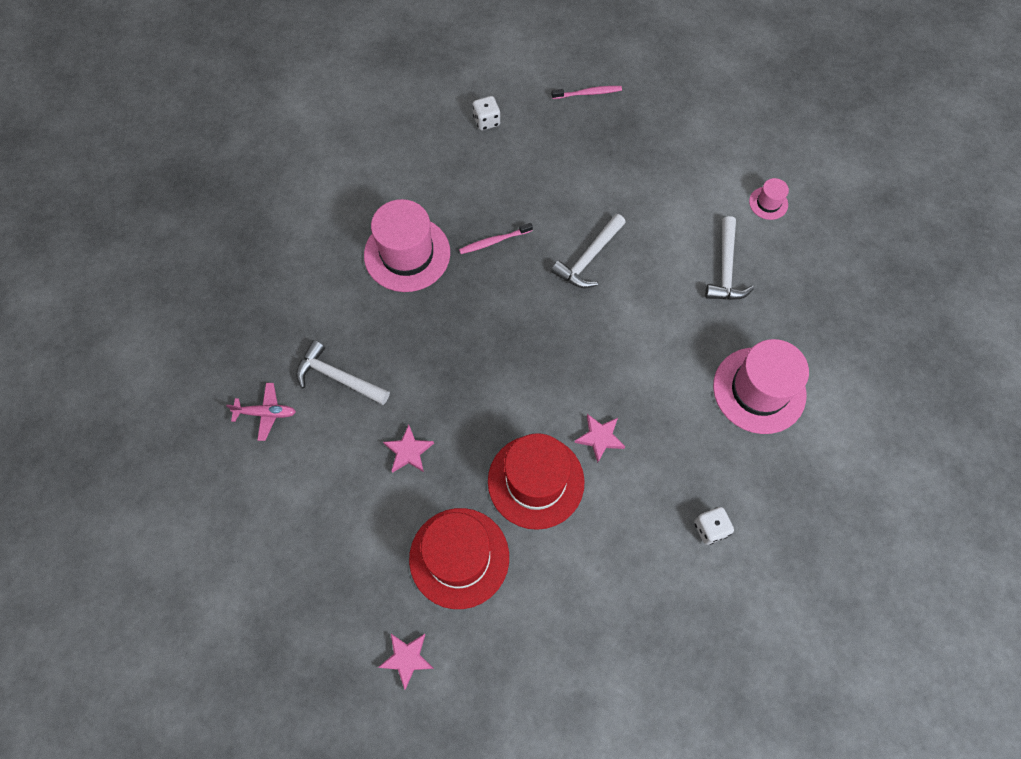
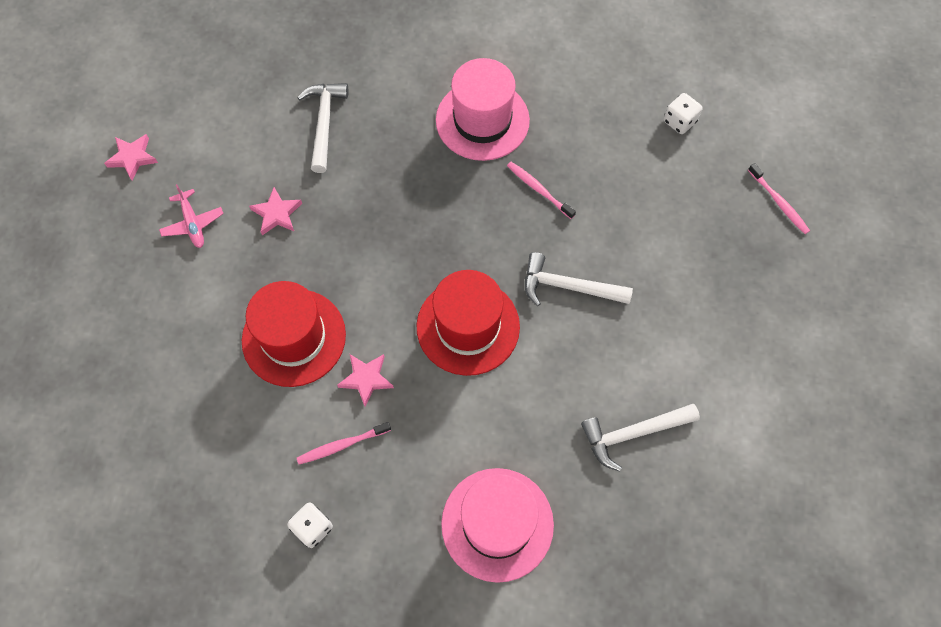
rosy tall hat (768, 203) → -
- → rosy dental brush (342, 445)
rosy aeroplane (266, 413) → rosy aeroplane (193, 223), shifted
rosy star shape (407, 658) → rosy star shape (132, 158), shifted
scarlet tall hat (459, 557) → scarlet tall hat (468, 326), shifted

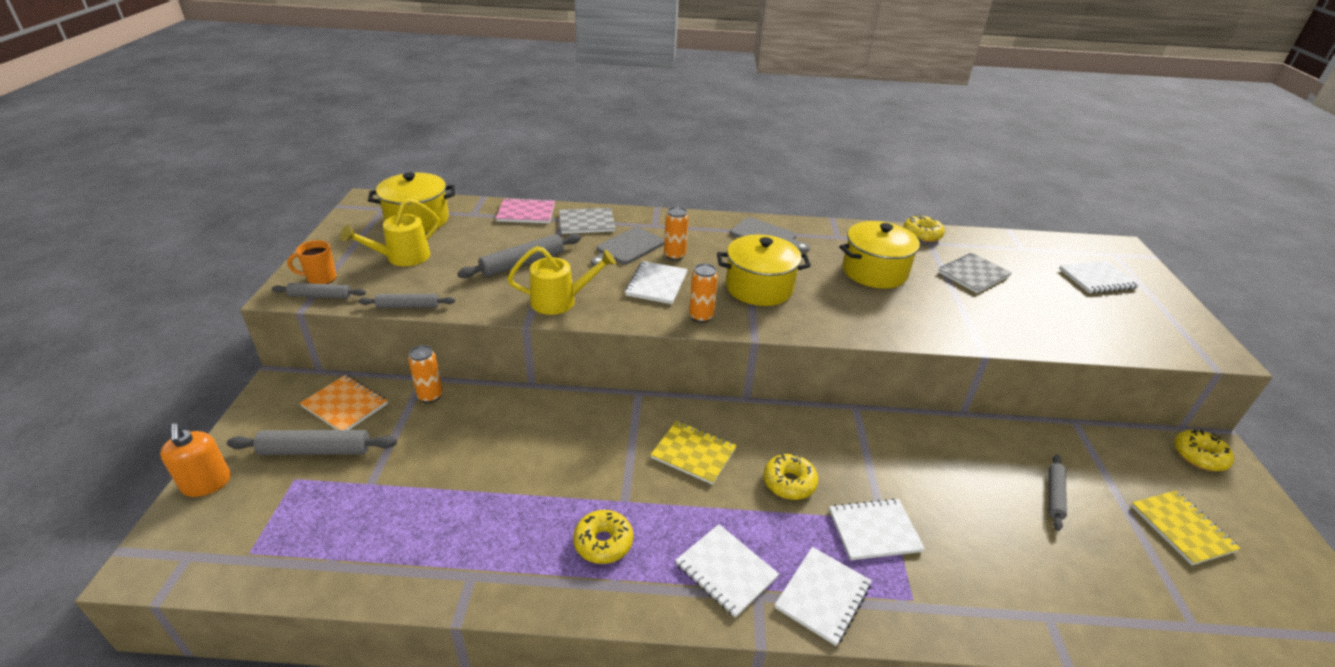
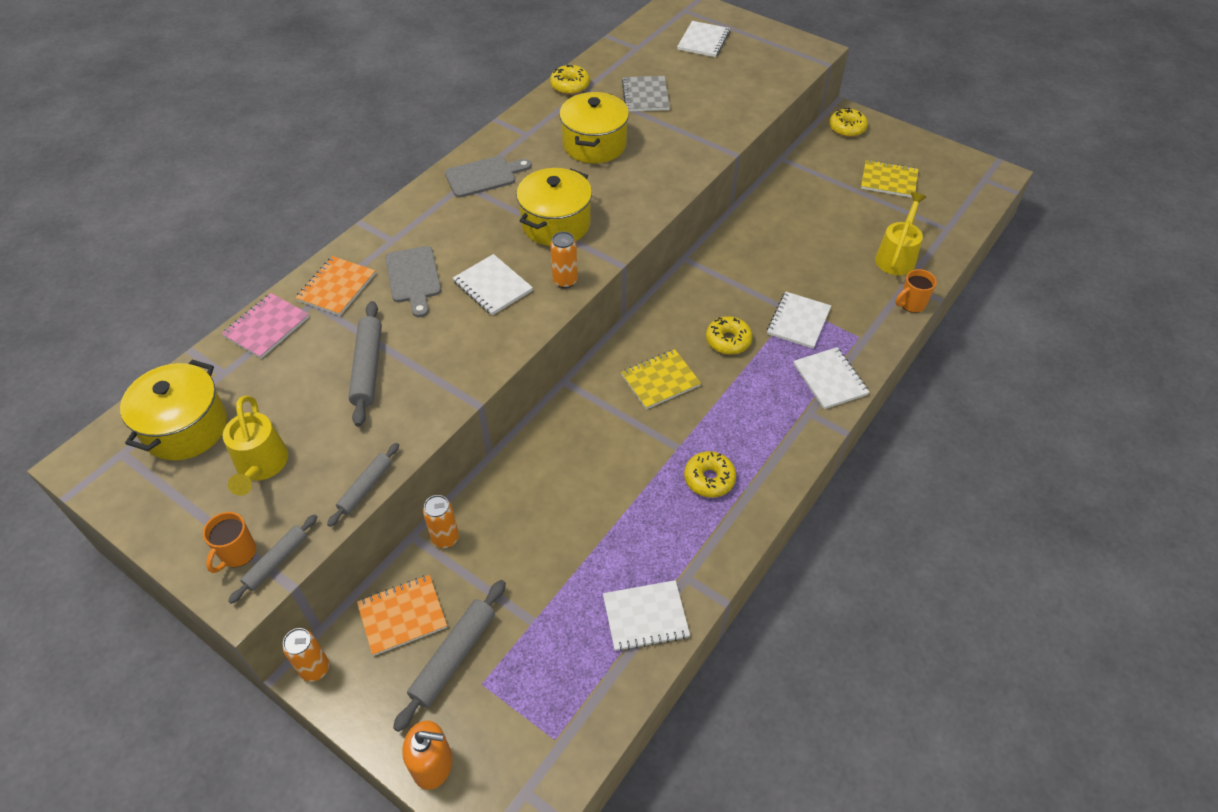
gray pastry roller (1054, 495) → -
- → bright orange coffee mug (911, 304)
bright yellow watering can (560, 301) → bright yellow watering can (897, 256), shifted
bright orange tin (674, 256) → bright orange tin (315, 669), shifted
pure white notepad (726, 571) → pure white notepad (645, 616), shifted
gray notepad (587, 222) → bright orange notepad (336, 287)

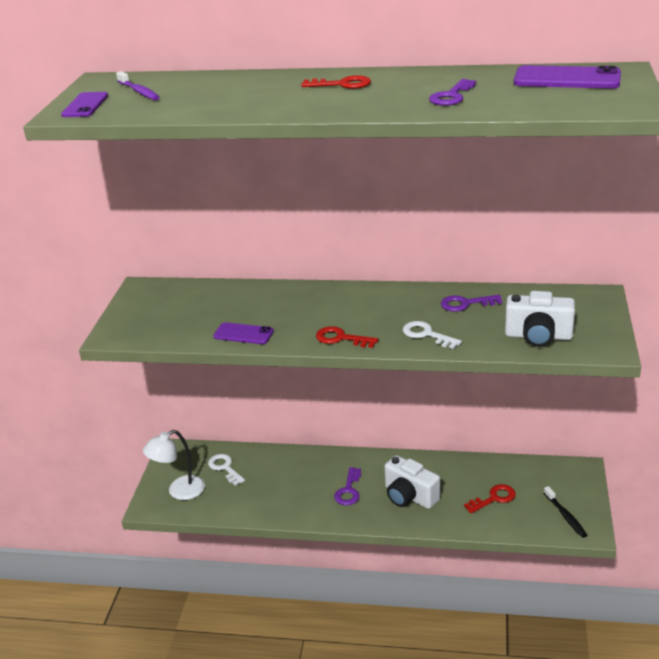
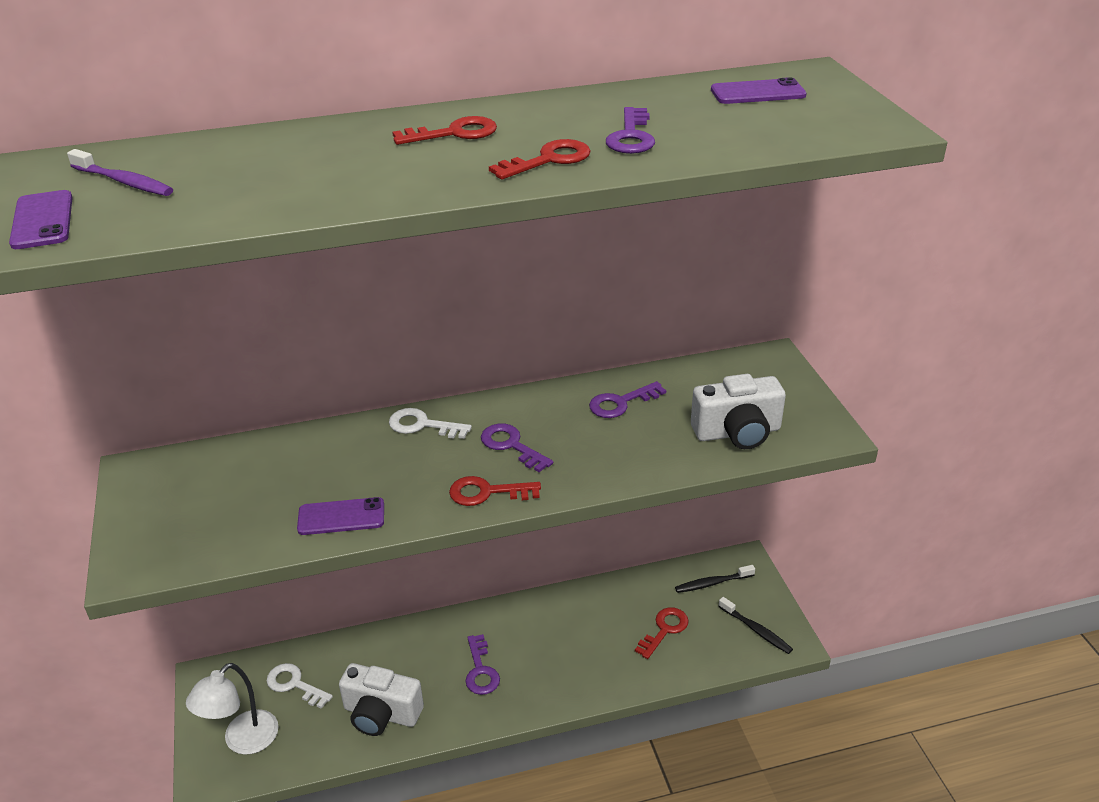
- → purple latchkey (511, 446)
- → scarlet latchkey (548, 160)
- → ebony dental brush (712, 583)
pure white photo camera (409, 496) → pure white photo camera (381, 714), shifted
pure white latchkey (426, 335) → pure white latchkey (422, 425), shifted
purple mobile phone (567, 79) → purple mobile phone (757, 93), x0.64

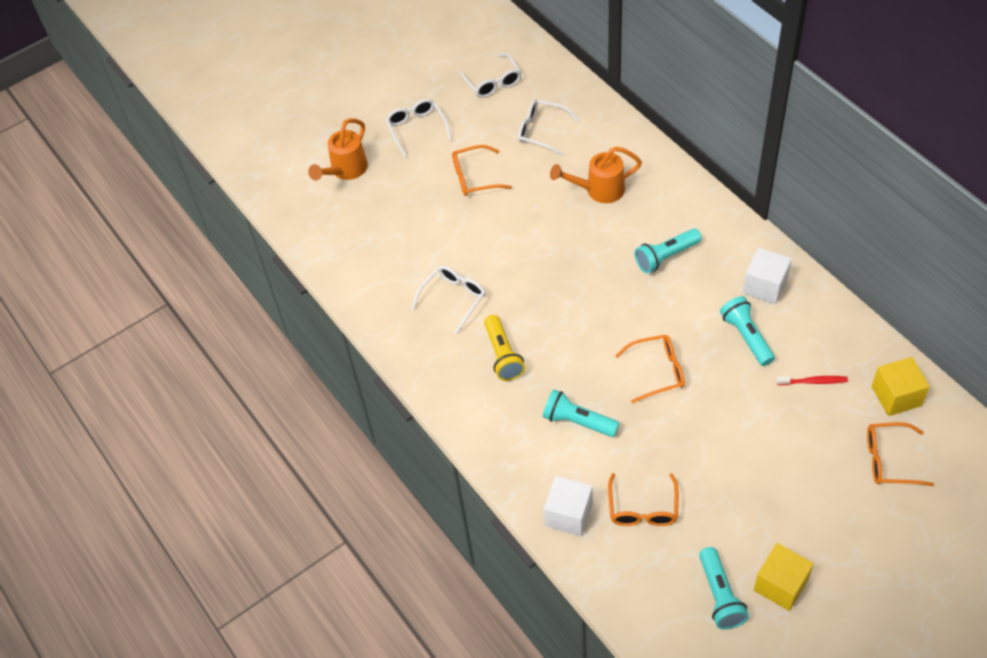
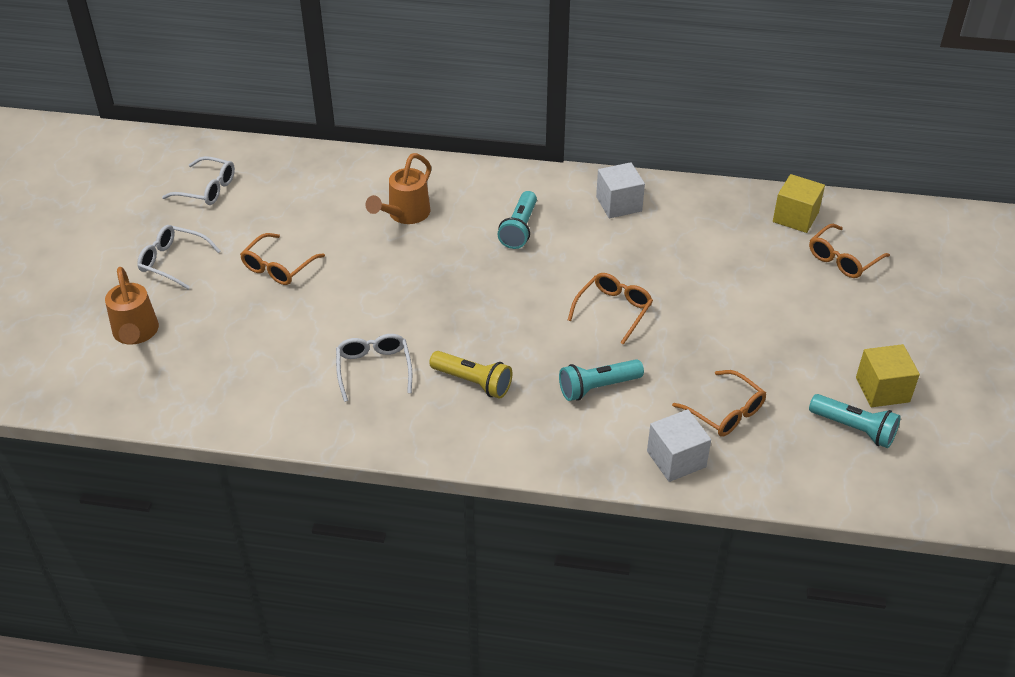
pure white eyeglasses (541, 131) → -
turquoise flashlight (746, 337) → -
scarlet dental brush (813, 381) → -

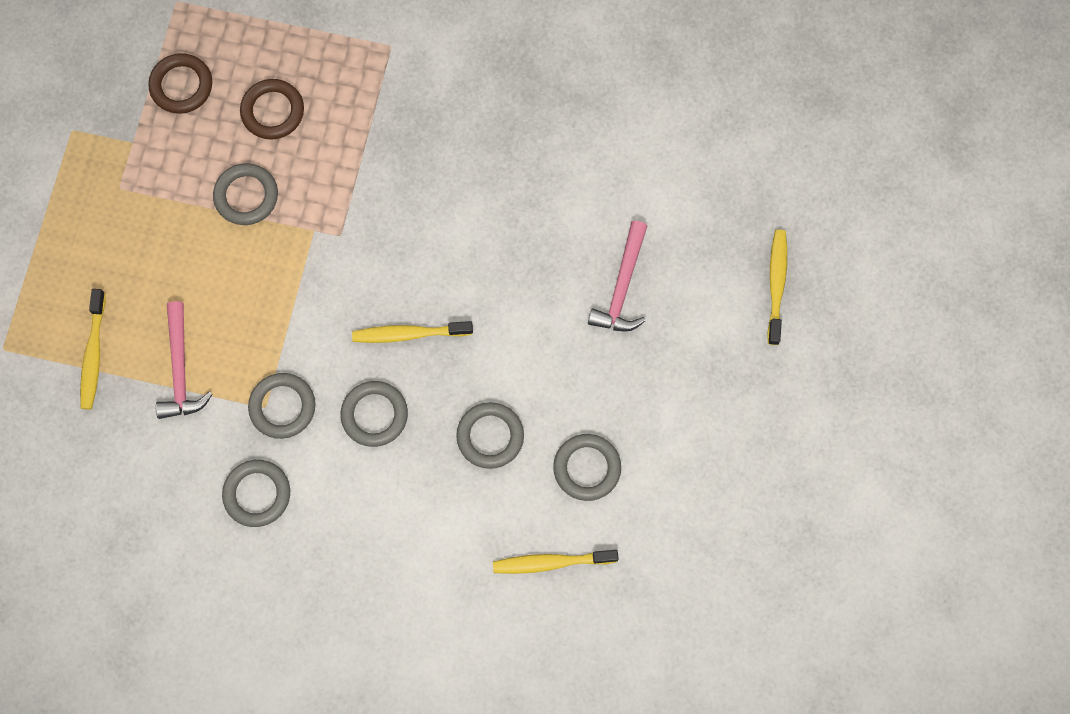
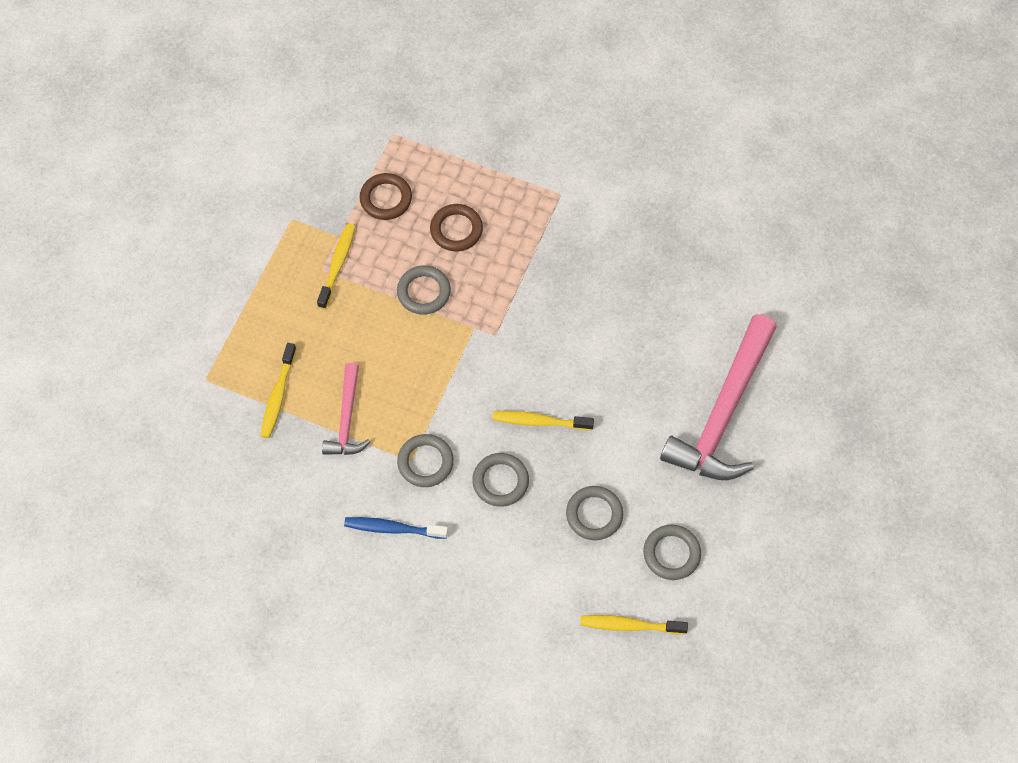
bright yellow dental brush (776, 284) → bright yellow dental brush (338, 264), shifted
gray ring (257, 494) → royal blue dental brush (393, 528)
rosy carpenter's hammer (622, 287) → rosy carpenter's hammer (723, 413), x1.89

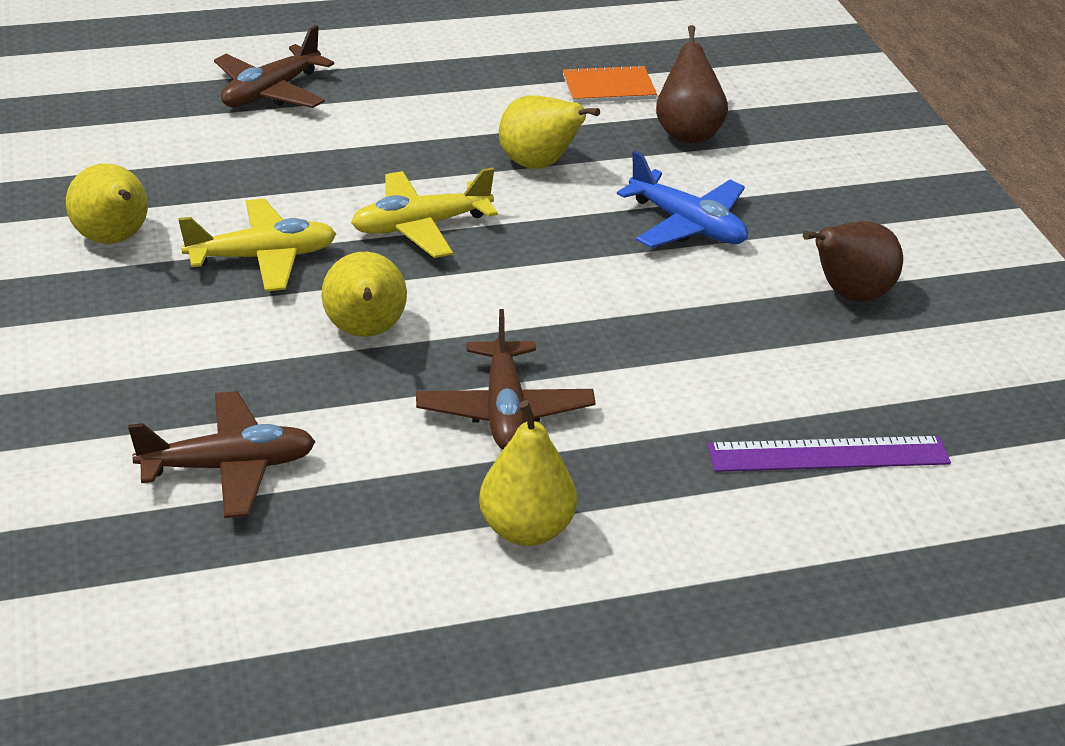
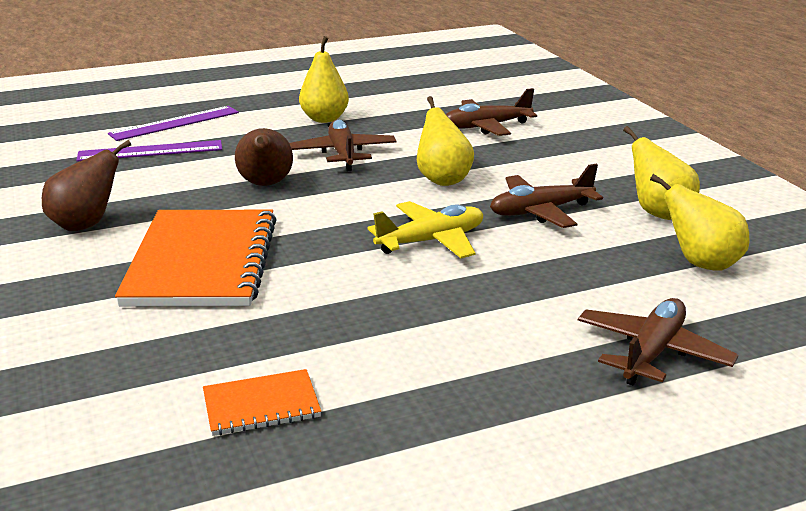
- → purple measuring stick (175, 123)
bright yellow toy pear (539, 165) → bright yellow toy pear (701, 263), shifted
dark brown toy pear (687, 133) → dark brown toy pear (265, 184), shifted
royal blue aeroplane (687, 225) → bright orange notepad (202, 262)
bright yellow aeroplane (262, 258) → dark brown aeroplane (540, 211)

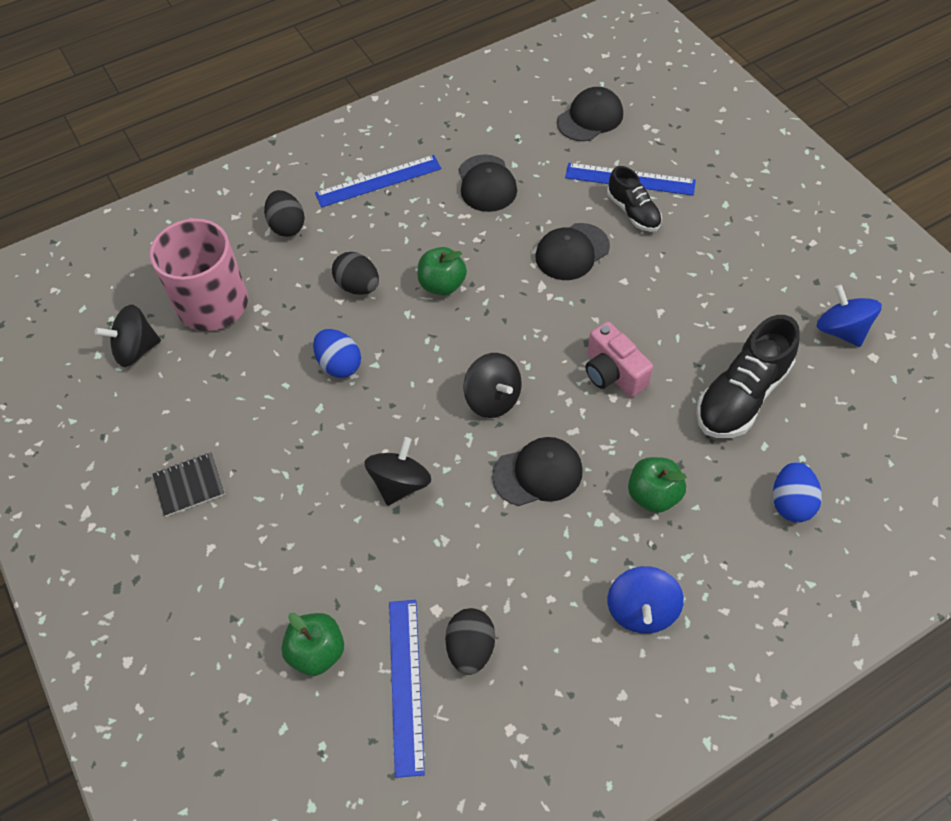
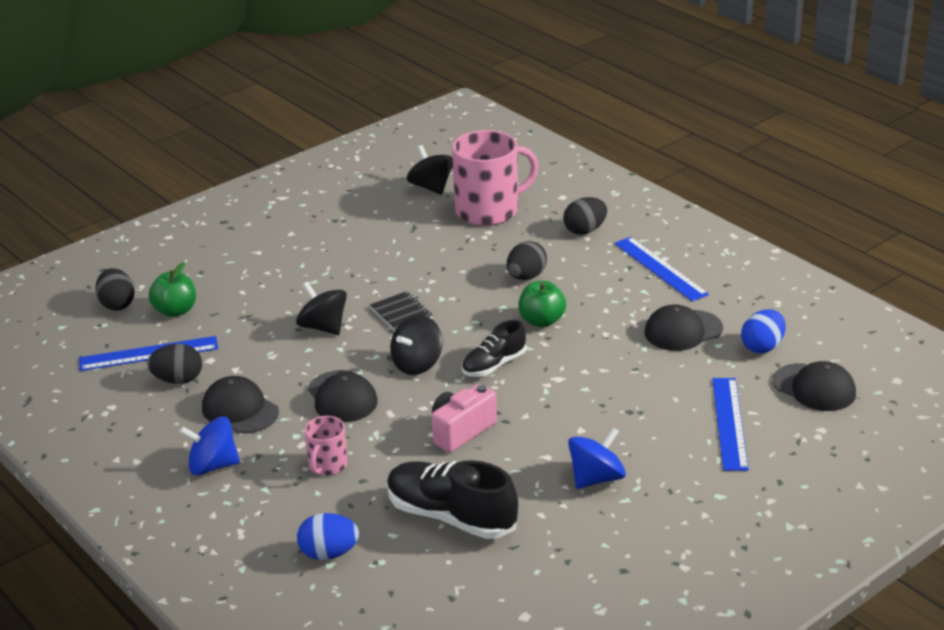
- → ebony egg (117, 304)
ebony notepad (189, 485) → ebony notepad (401, 313), shifted
royal blue egg (339, 364) → royal blue egg (762, 347), shifted
ebony cap (572, 252) → ebony cap (240, 410), shifted
ebony shoe (633, 212) → ebony shoe (494, 365), shifted
royal blue spinning top (841, 330) → royal blue spinning top (596, 478), shifted
emerald apple fruit (653, 495) → rosy coffee mug (327, 465)
ebony spinning top (400, 483) → ebony spinning top (323, 327), 150 degrees counterclockwise

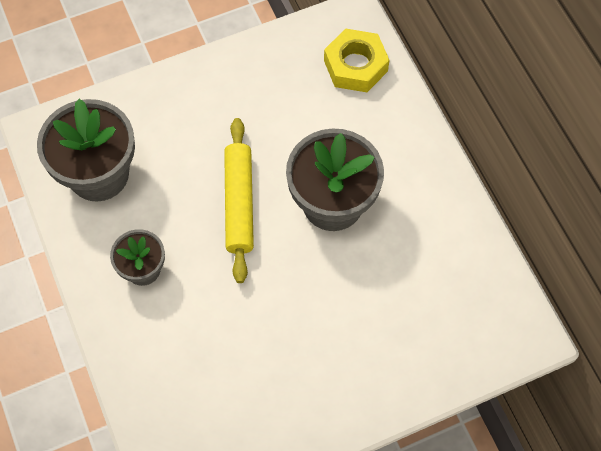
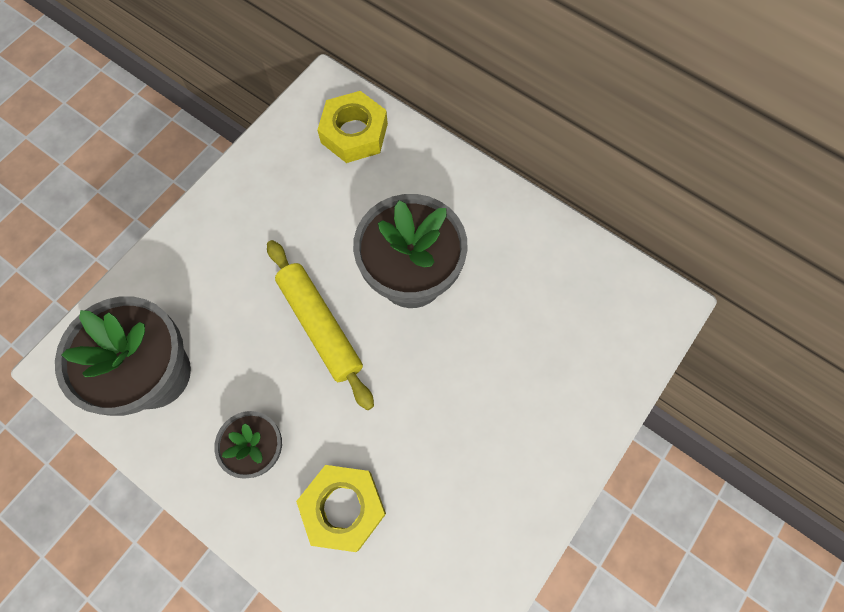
- → bright yellow hexagon nut (343, 507)

